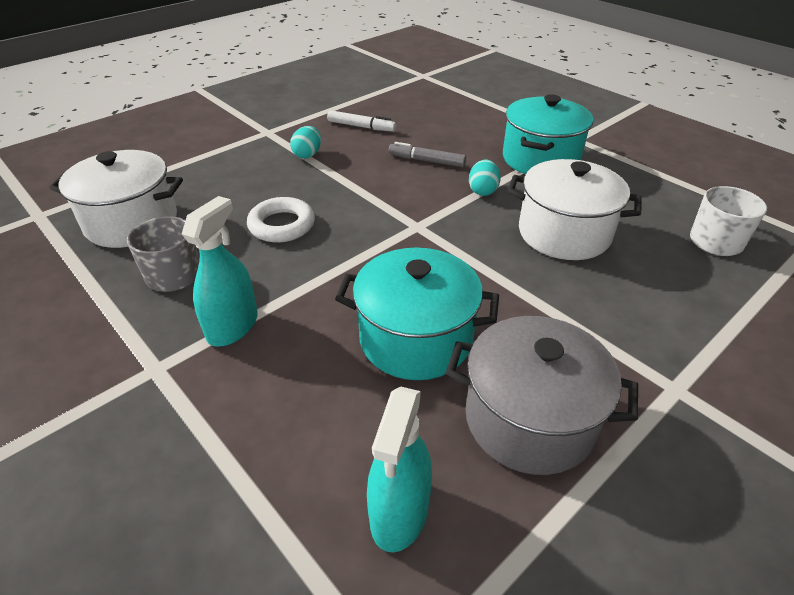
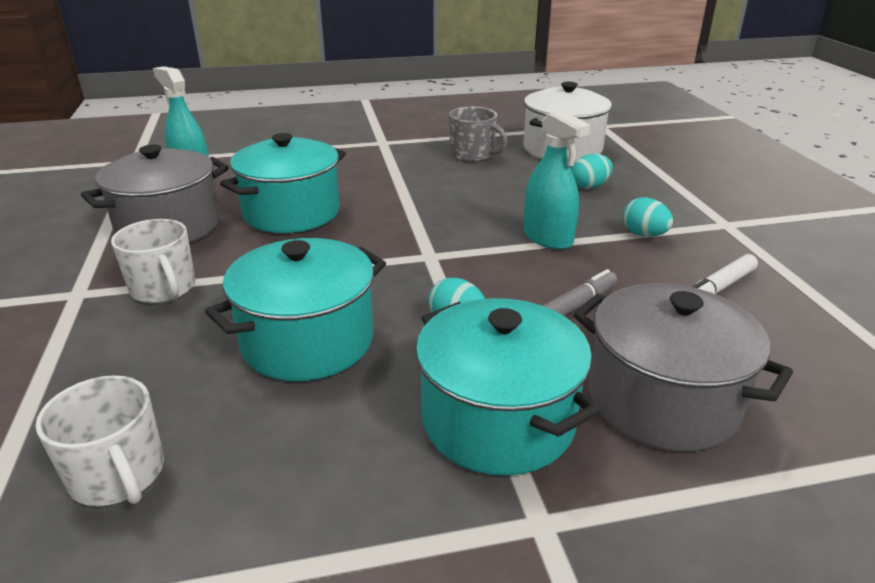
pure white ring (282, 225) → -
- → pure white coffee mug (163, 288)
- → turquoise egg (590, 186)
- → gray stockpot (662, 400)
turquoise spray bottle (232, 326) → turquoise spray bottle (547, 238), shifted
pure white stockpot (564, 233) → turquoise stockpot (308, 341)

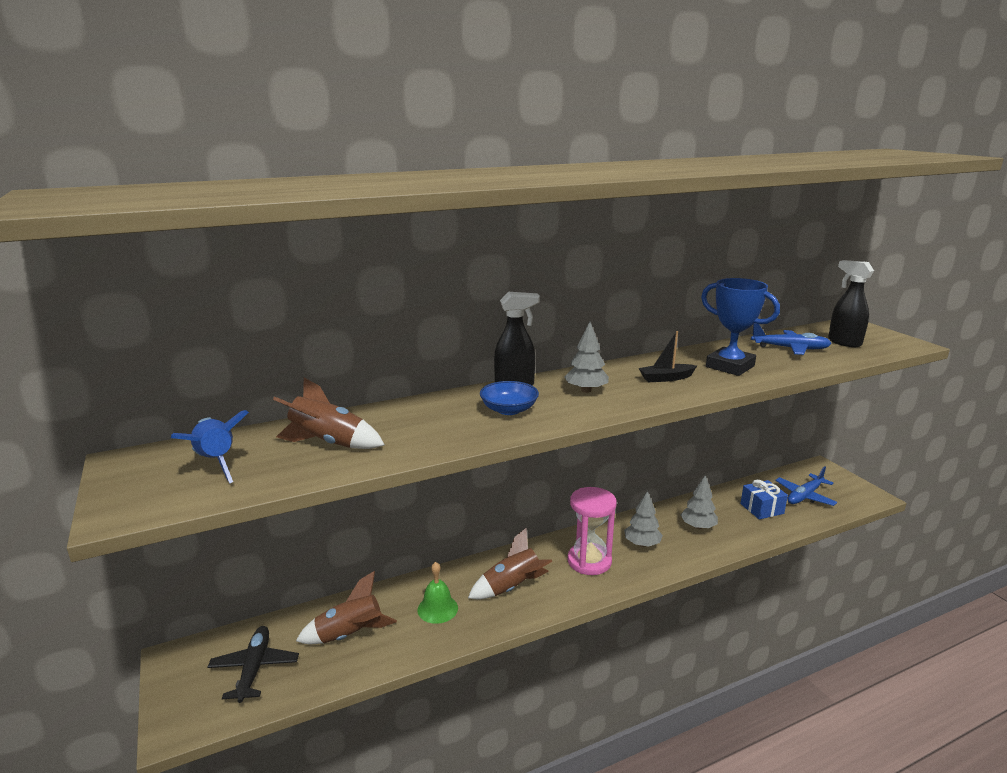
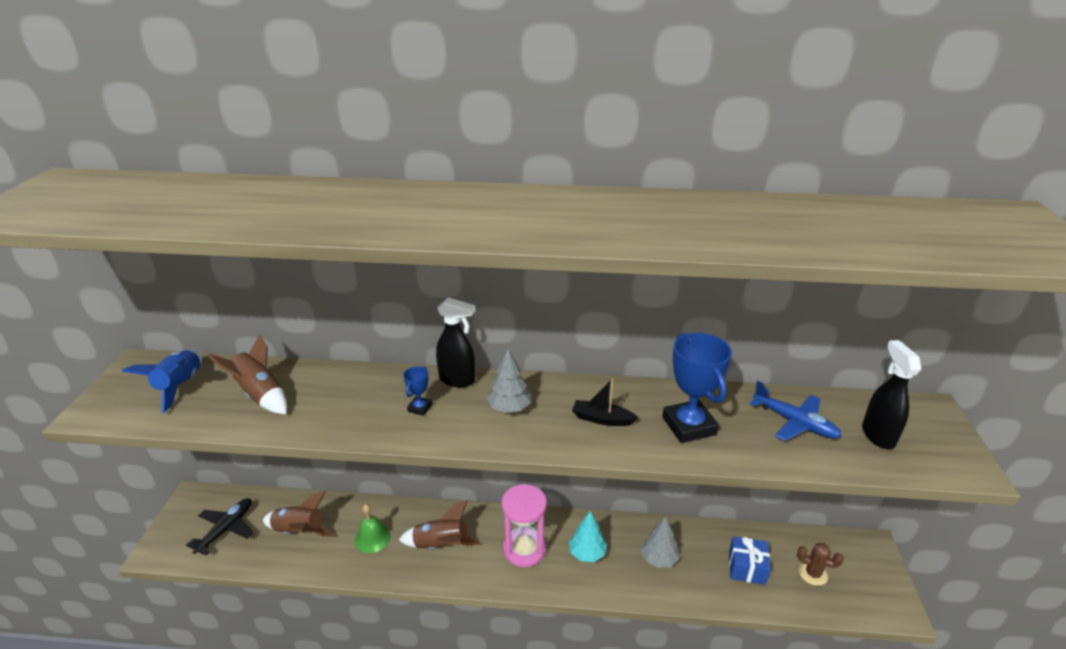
royal blue deep dish (509, 410) → royal blue award cup (420, 408)
royal blue aeroplane (804, 496) → dark brown prickly plant (813, 574)
gray tree (642, 544) → turquoise tree (587, 553)

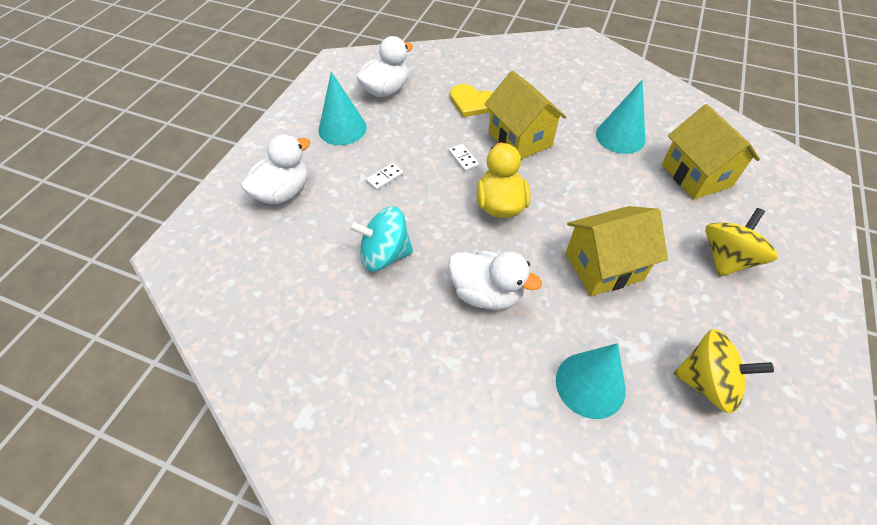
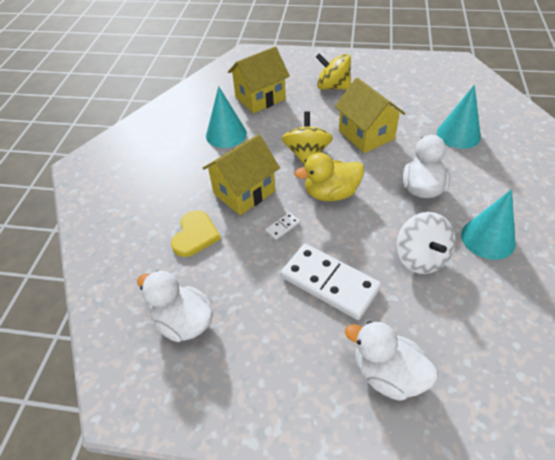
turquoise solid cone (342, 128) → turquoise solid cone (488, 238), shifted
bright yellow spinning top (707, 382) → bright yellow spinning top (307, 154), shifted
turquoise spinning top (384, 255) → pure white spinning top (421, 258)
pure white domino tile (385, 178) → pure white domino tile (330, 283), x2.50

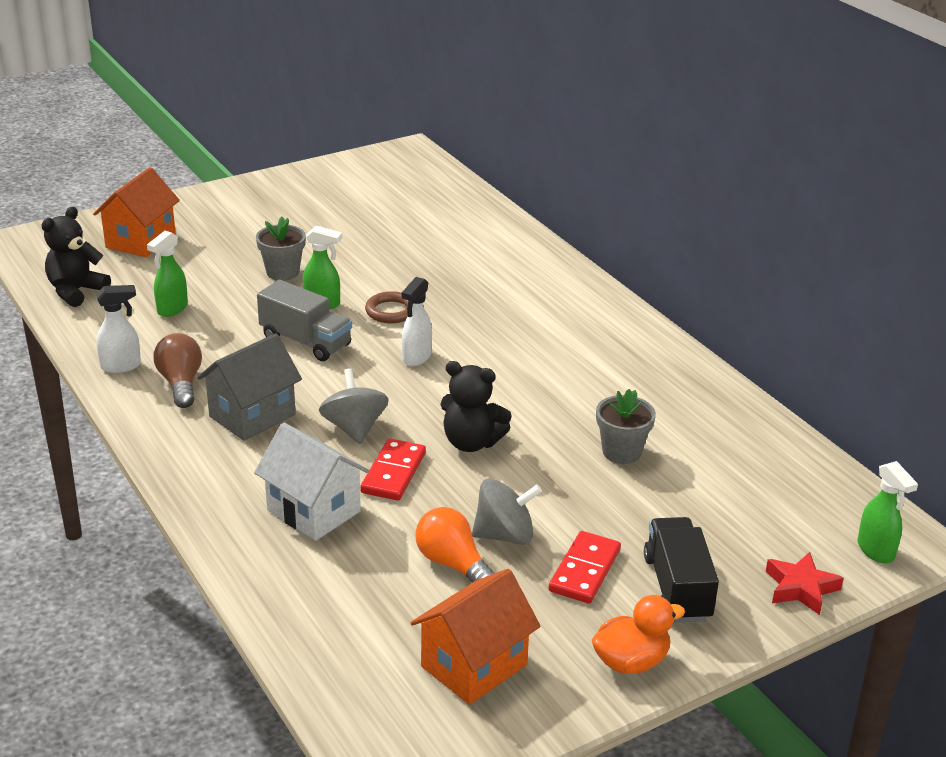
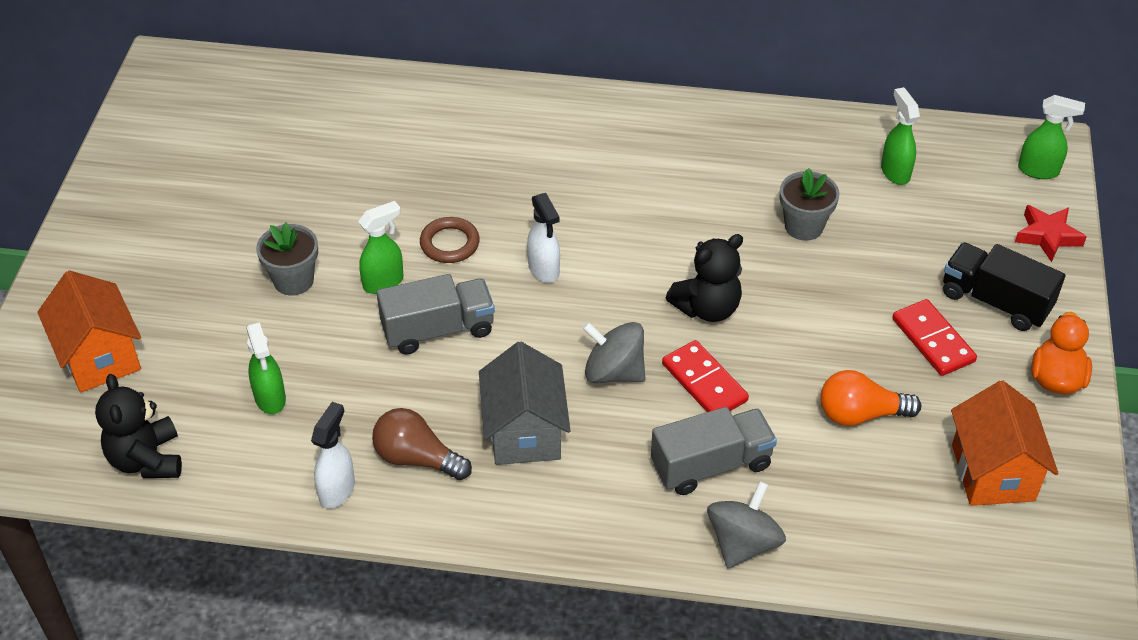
- → emerald spray bottle (895, 172)
gray spinning top (505, 535) → gray spinning top (743, 543), shifted
pure white cottage (313, 510) → gray truck (711, 465)

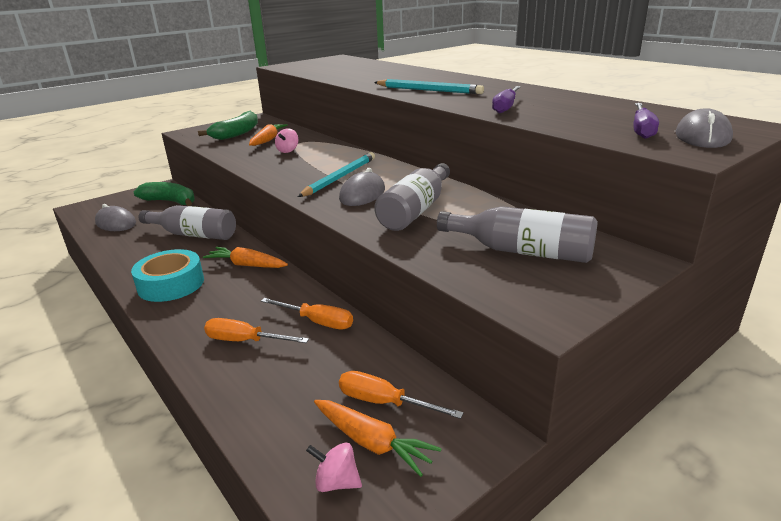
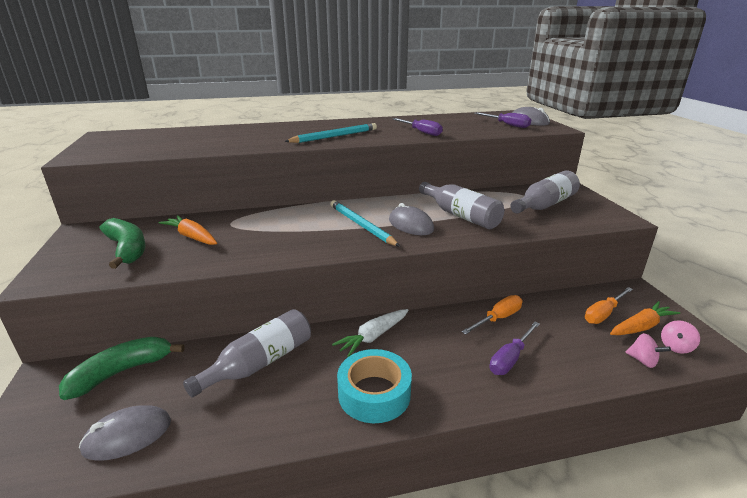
rosy spinning top (288, 151) → rosy spinning top (643, 361), shifted
bright orange root vegetable (247, 265) → pure white root vegetable (373, 336)
bright orange screwdriver (245, 341) → purple screwdriver (510, 358)

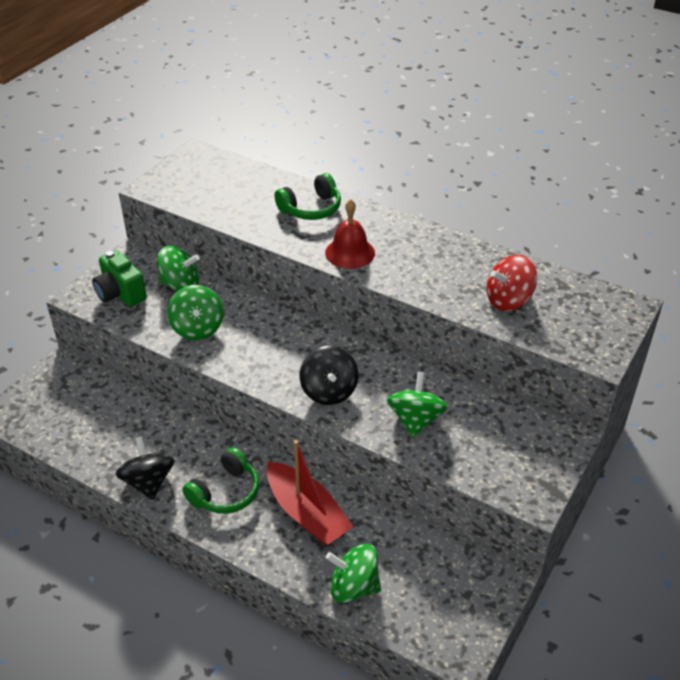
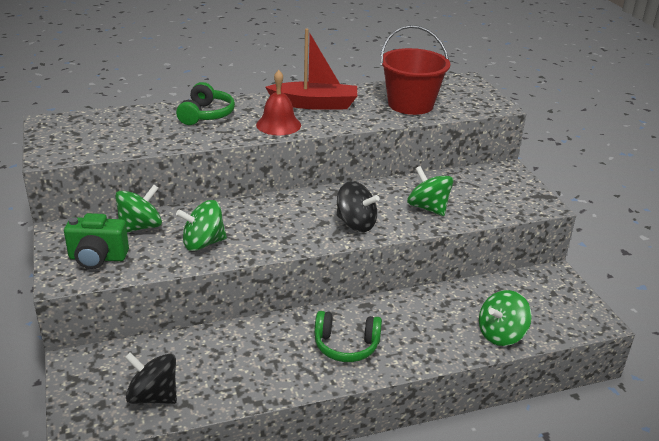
ebony spinning top (148, 482) → ebony spinning top (153, 396), shifted
scarlet toy boat (307, 513) → scarlet toy boat (315, 104), shifted
scarlet spinning top (508, 300) → scarlet bucket (410, 104)
emerald spinning top (197, 328) → emerald spinning top (203, 243), 135 degrees clockwise
emerald over-ear headphones (225, 492) → emerald over-ear headphones (346, 346), 105 degrees clockwise

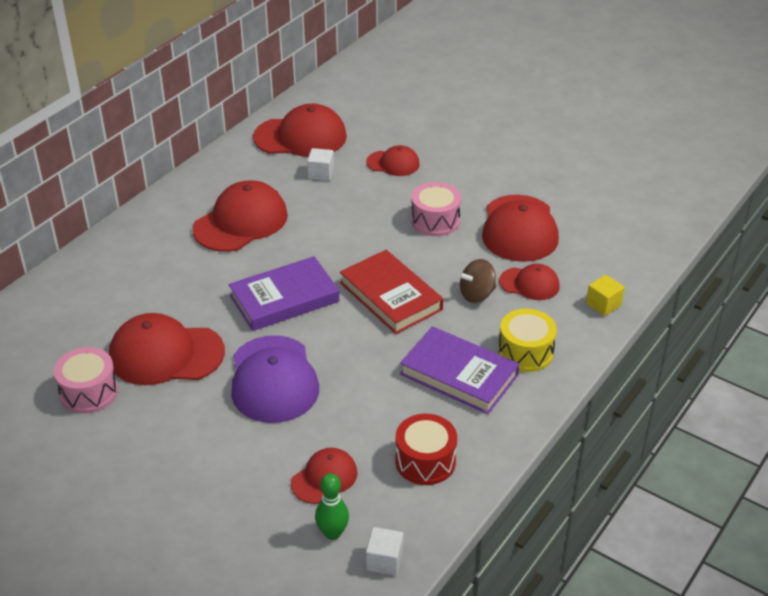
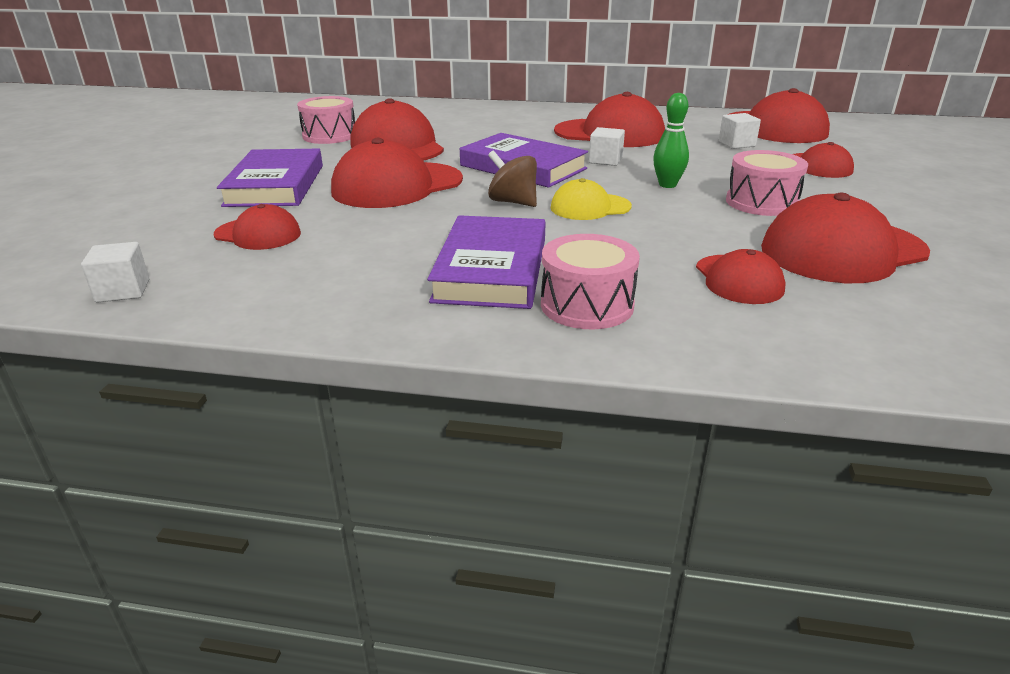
scarlet snare drum (425, 461) → -
bright yellow solid cube (603, 304) → -
- → purple hardback (275, 185)
- → pure white solid cube (605, 160)
emerald tenpin (332, 533) → emerald tenpin (667, 185), shifted
dark brown spinning top (477, 294) → dark brown spinning top (513, 202), shifted
scarlet hardback (390, 296) → bright yellow cap (590, 207)
purple cap (273, 379) → scarlet cap (397, 186)
bright yellow snare drum (525, 352) → rosy snare drum (587, 305)

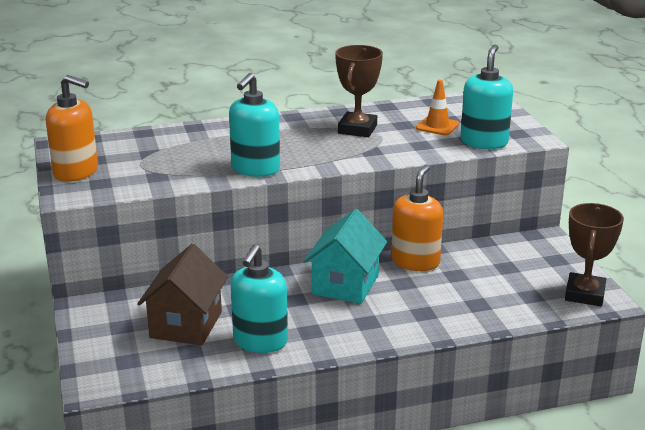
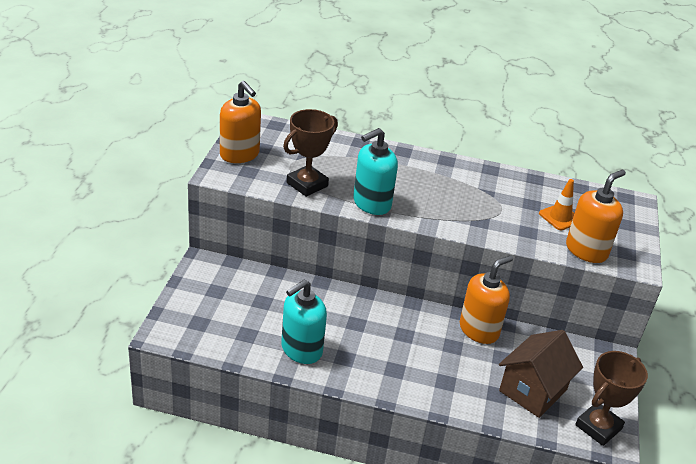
turquoise cottage (345, 284) → -
dark brown cottage (186, 324) → dark brown cottage (533, 390), shifted
dark brown award cup (357, 129) → dark brown award cup (307, 184), shifted
turquoise pump bottle (484, 142) → bright orange pump bottle (586, 250)

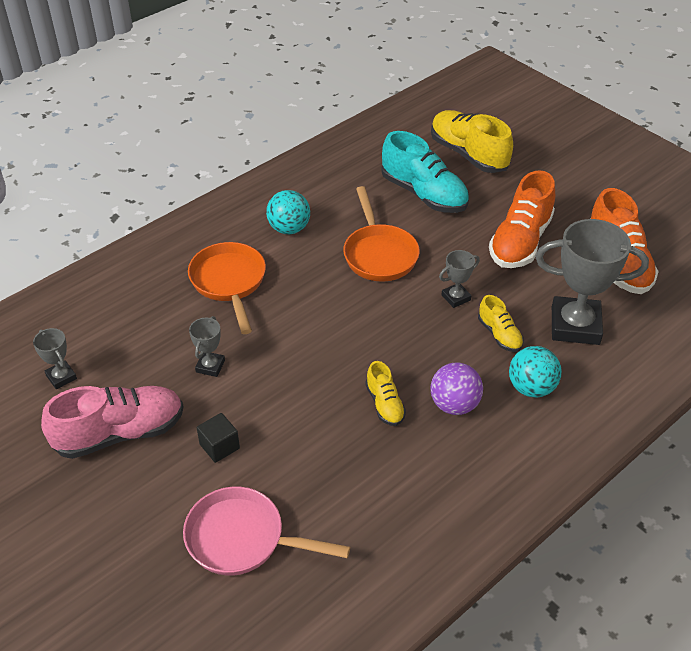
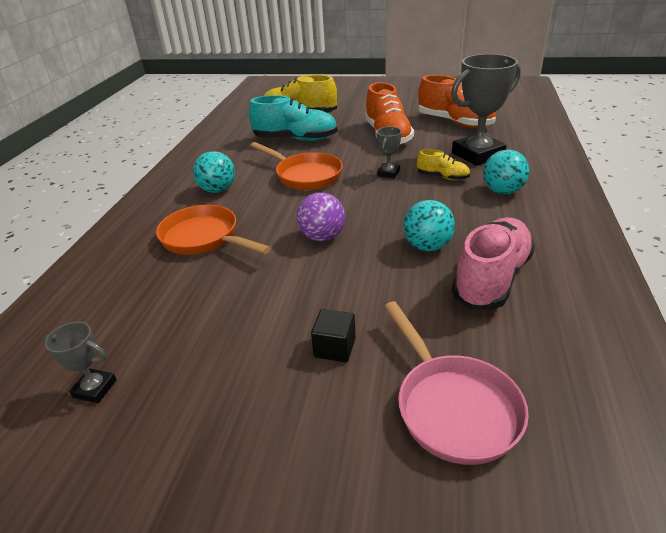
gray award cup (210, 366) → -
rosy shoe (120, 433) → rosy shoe (491, 278), shifted
purple play ball (454, 405) → purple play ball (322, 237), shifted
bright yellow shoe (385, 404) → turquoise play ball (427, 246)
rosy pan (242, 539) → rosy pan (453, 406), 90 degrees counterclockwise

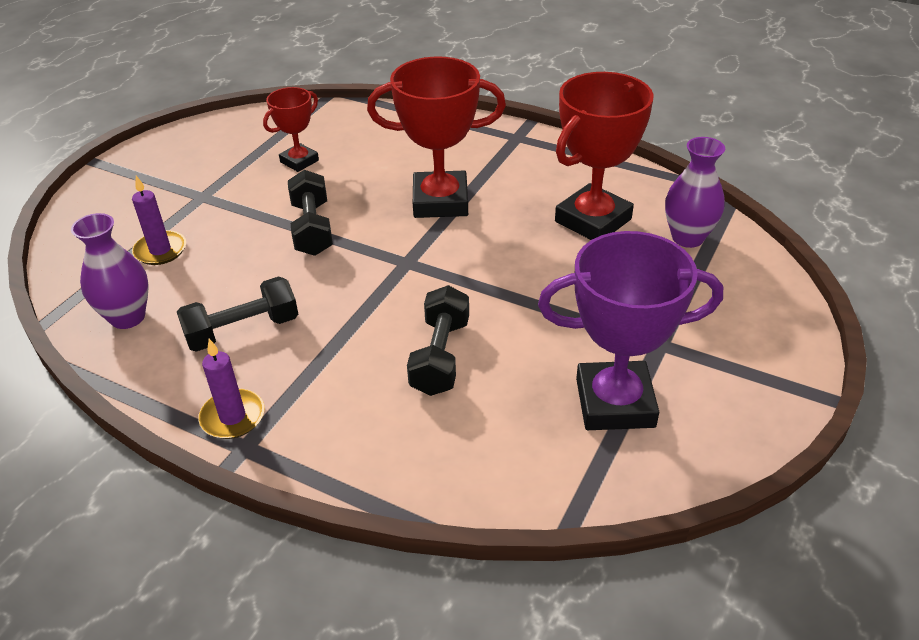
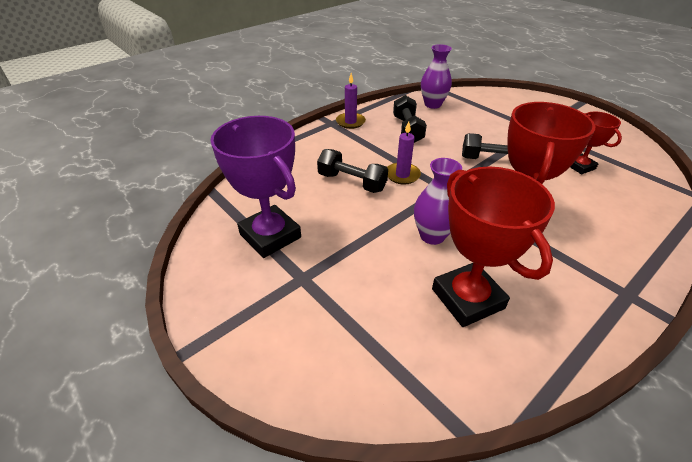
purple wax candle (160, 250) → purple wax candle (402, 175), shifted
purple tall vase (687, 238) → purple tall vase (432, 236), shifted
purple award cup (615, 403) → purple award cup (270, 236), 60 degrees counterclockwise

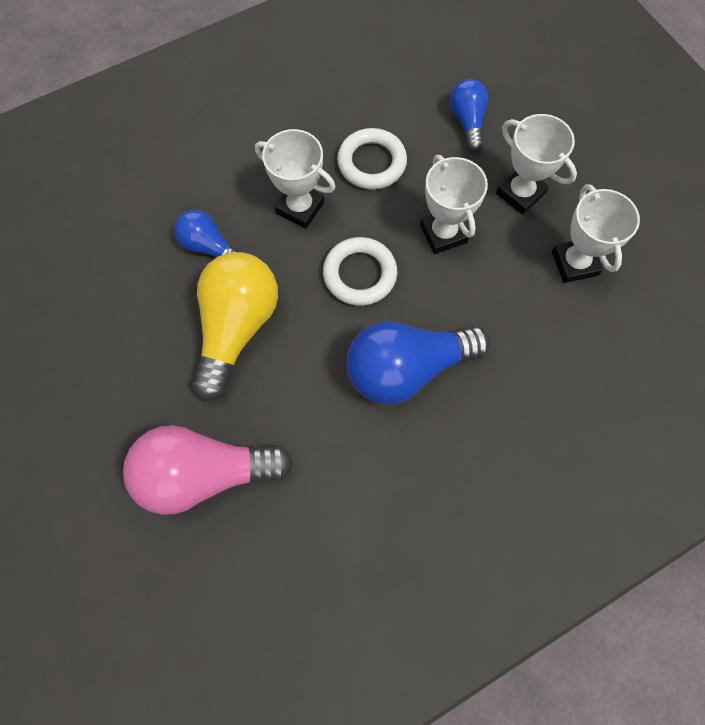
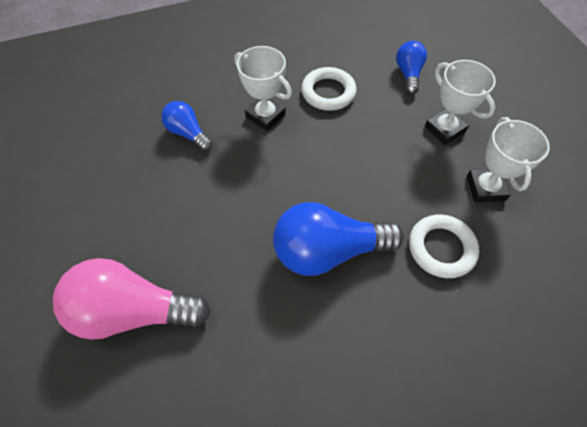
bright yellow light bulb (237, 328) → -
pure white award cup (443, 234) → -
pure white ring (360, 274) → pure white ring (441, 248), shifted

